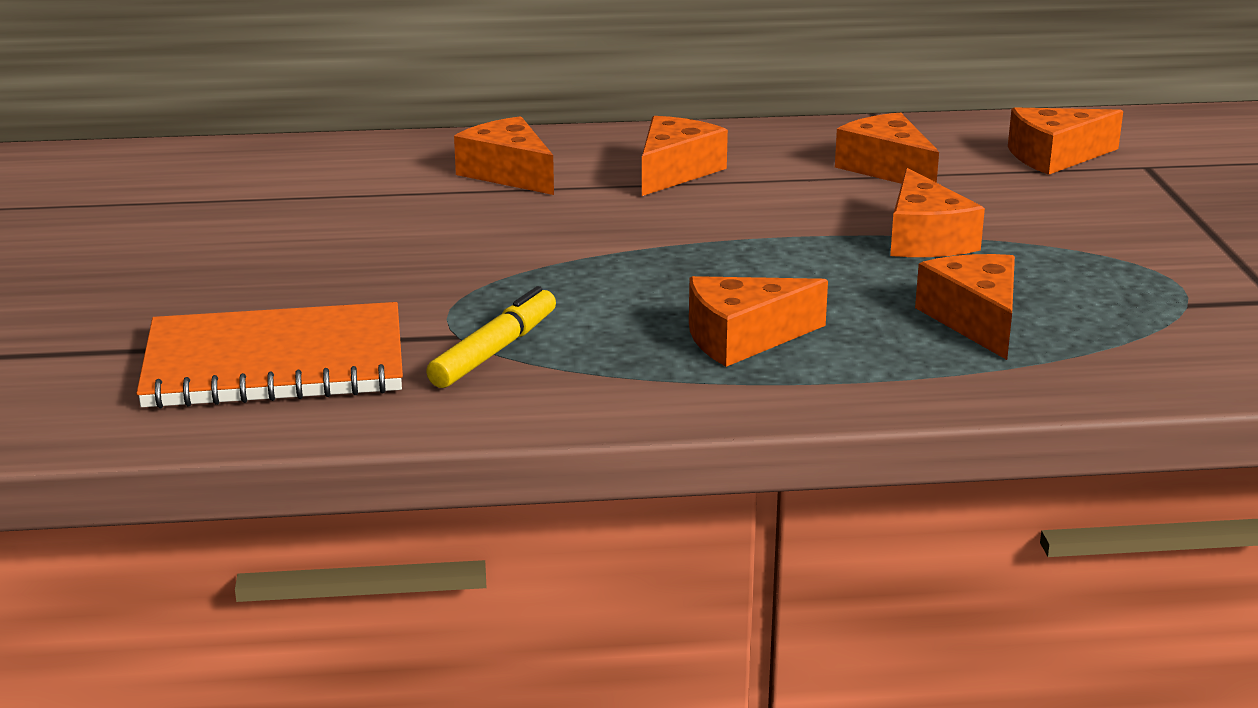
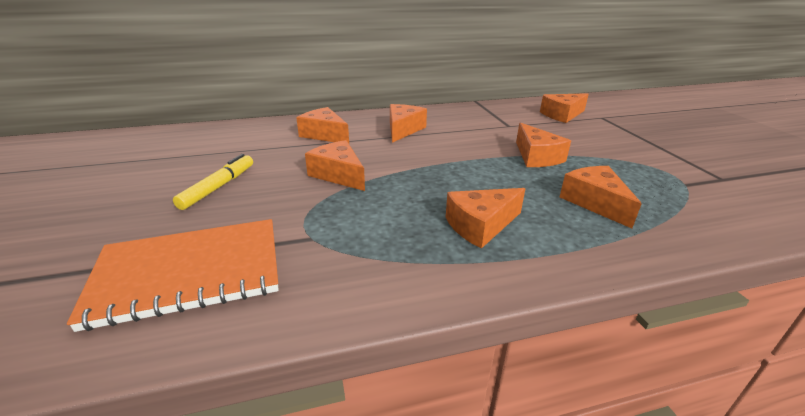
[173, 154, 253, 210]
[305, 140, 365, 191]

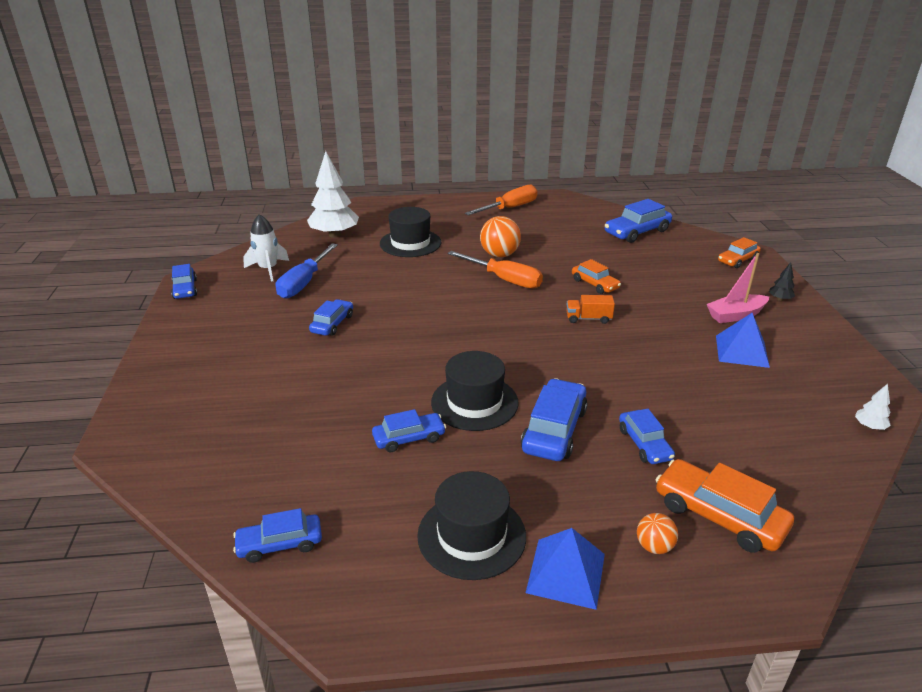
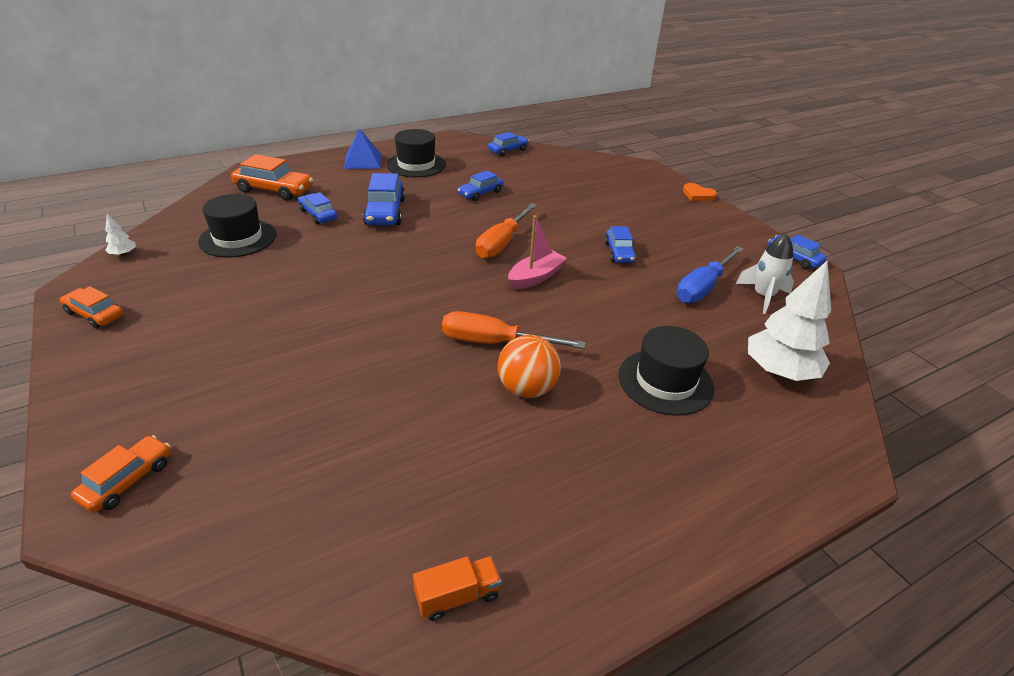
[605, 199, 672, 243] (first image)
[637, 513, 678, 554] (first image)
[716, 313, 770, 368] (first image)
[769, 262, 795, 301] (first image)
[683, 183, 717, 201]
[198, 194, 276, 258]
[476, 203, 537, 259]
[413, 556, 502, 621]
[60, 286, 123, 328]
[508, 215, 567, 290]
[676, 246, 744, 303]

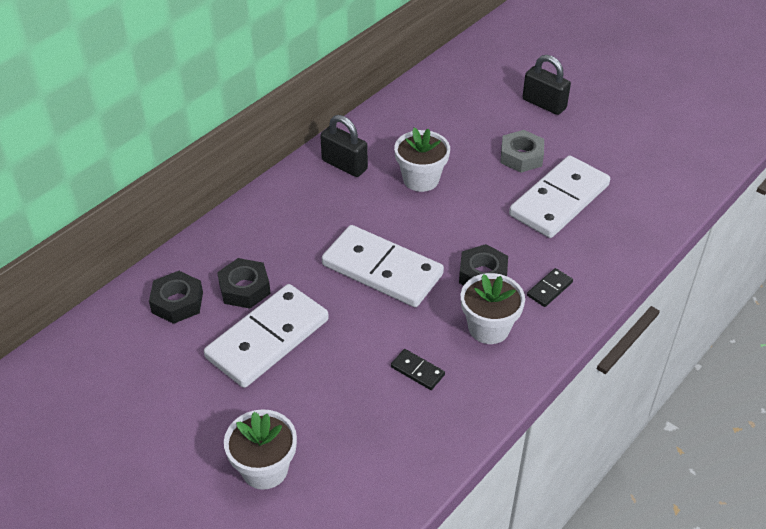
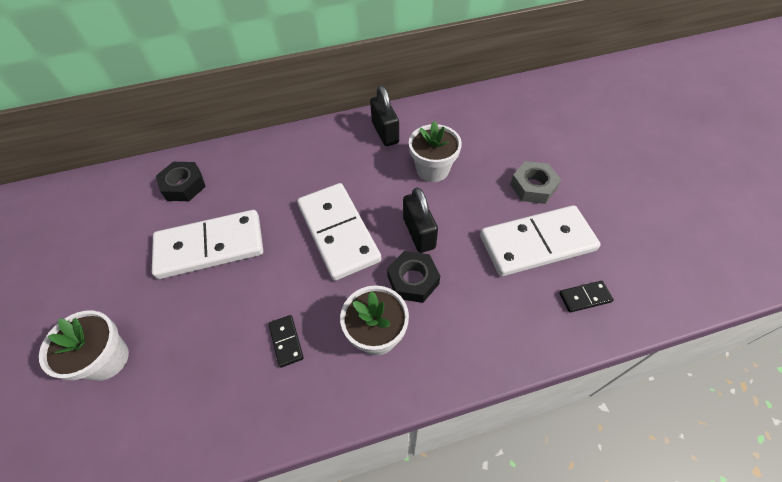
[217, 258, 271, 308] (first image)
[403, 187, 438, 253]
[559, 281, 614, 313]

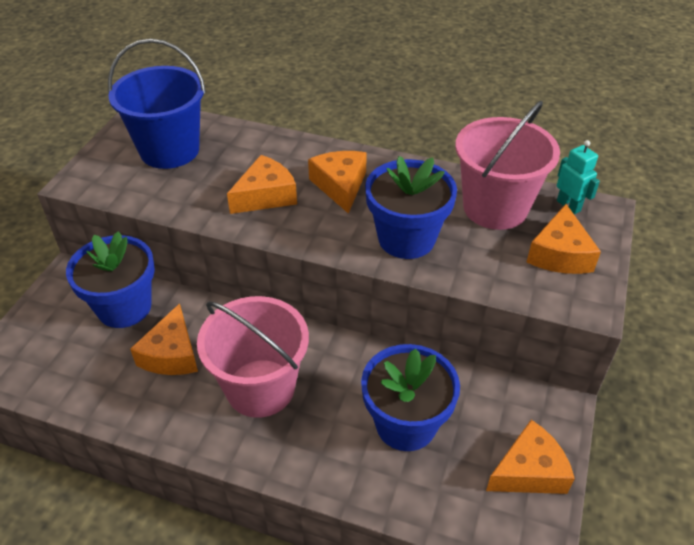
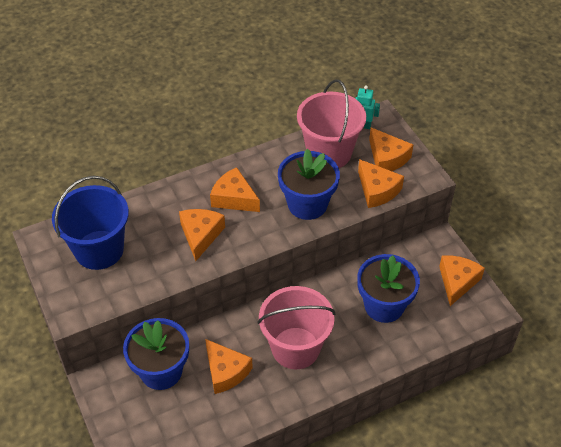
[358, 159, 404, 208]

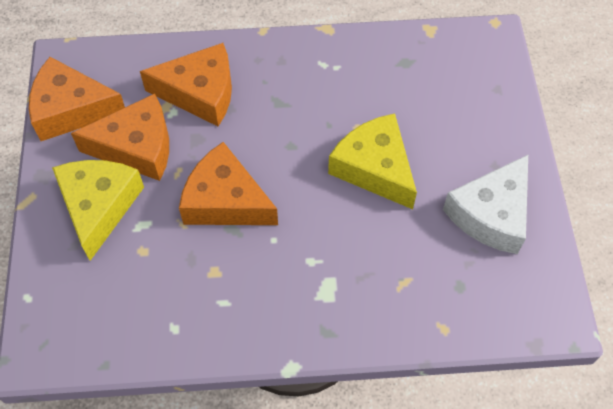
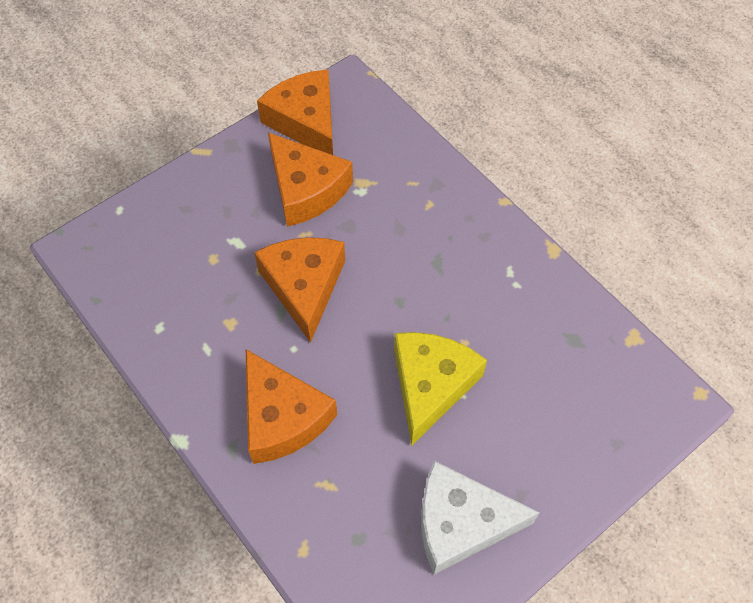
[52, 160, 144, 261] (first image)
[246, 349, 337, 464]

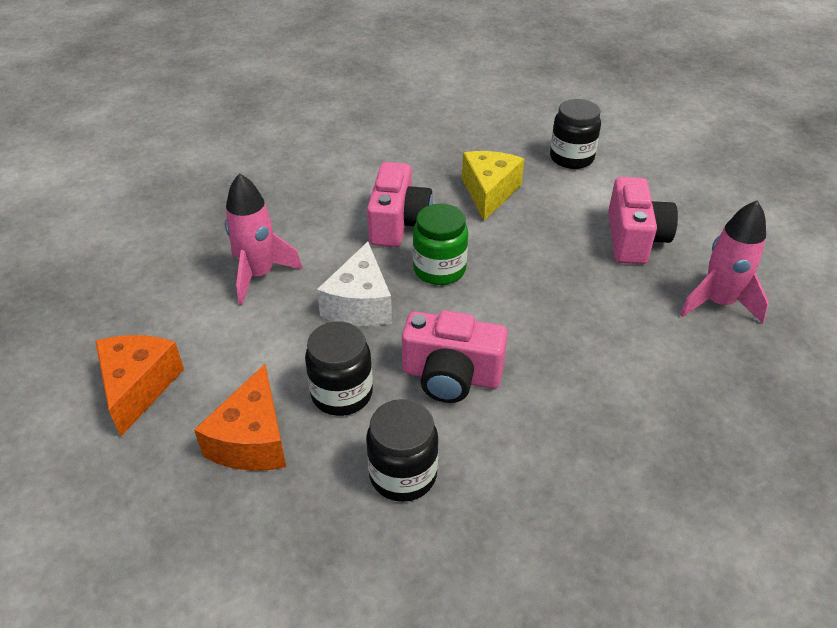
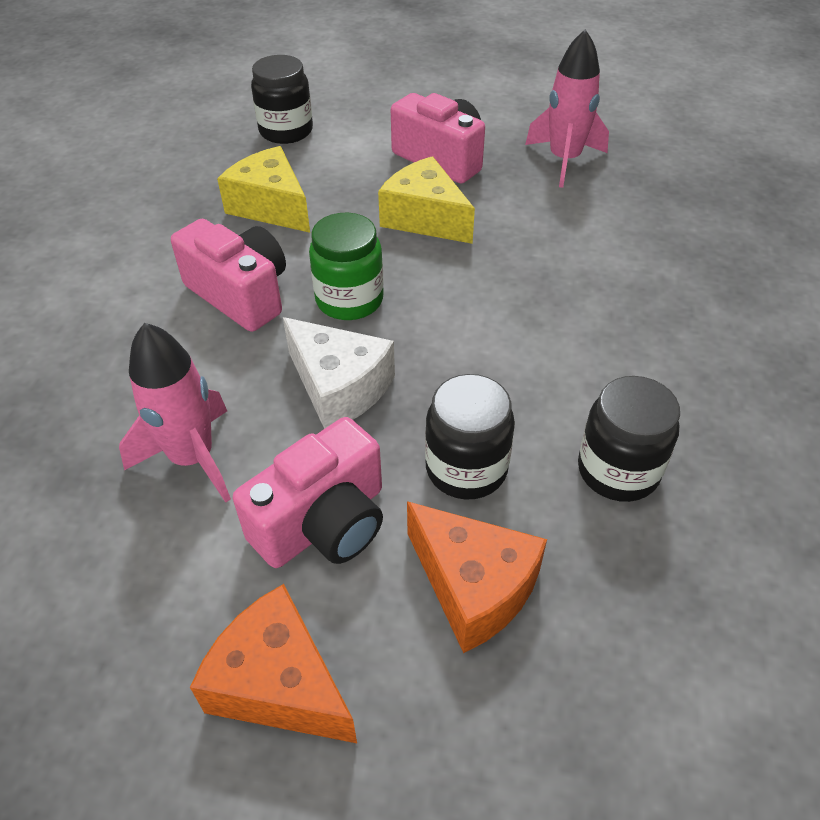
[378, 156, 475, 244]
[233, 417, 383, 568]

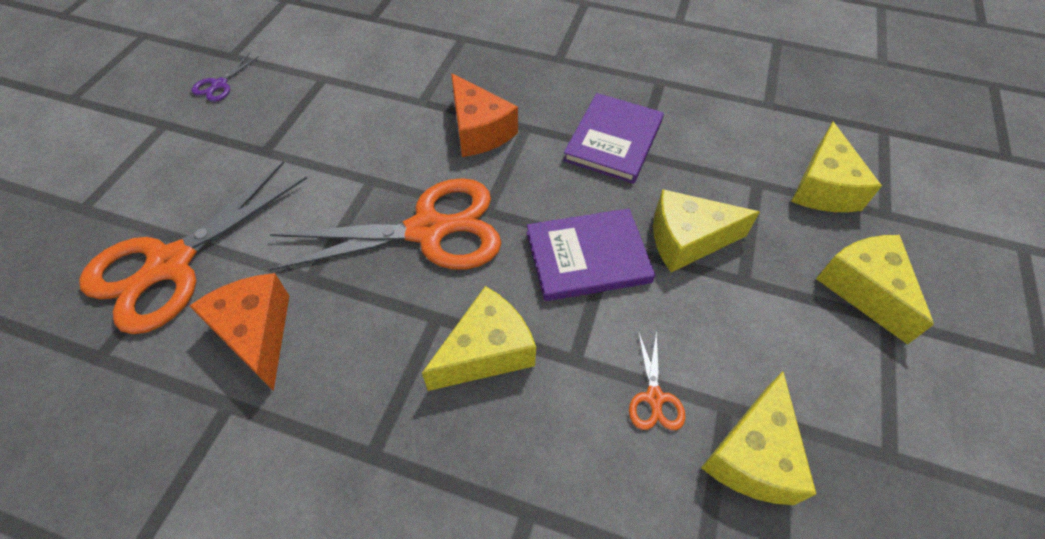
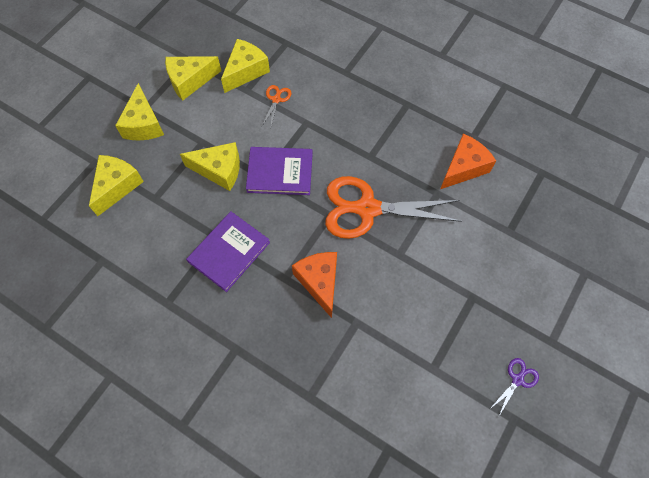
[79, 161, 307, 334] (first image)
[165, 56, 221, 101]
[440, 134, 496, 189]

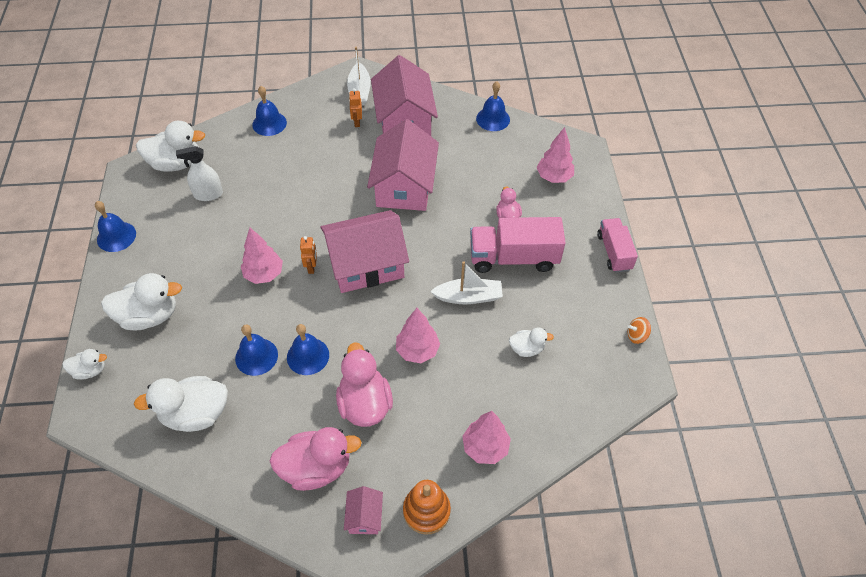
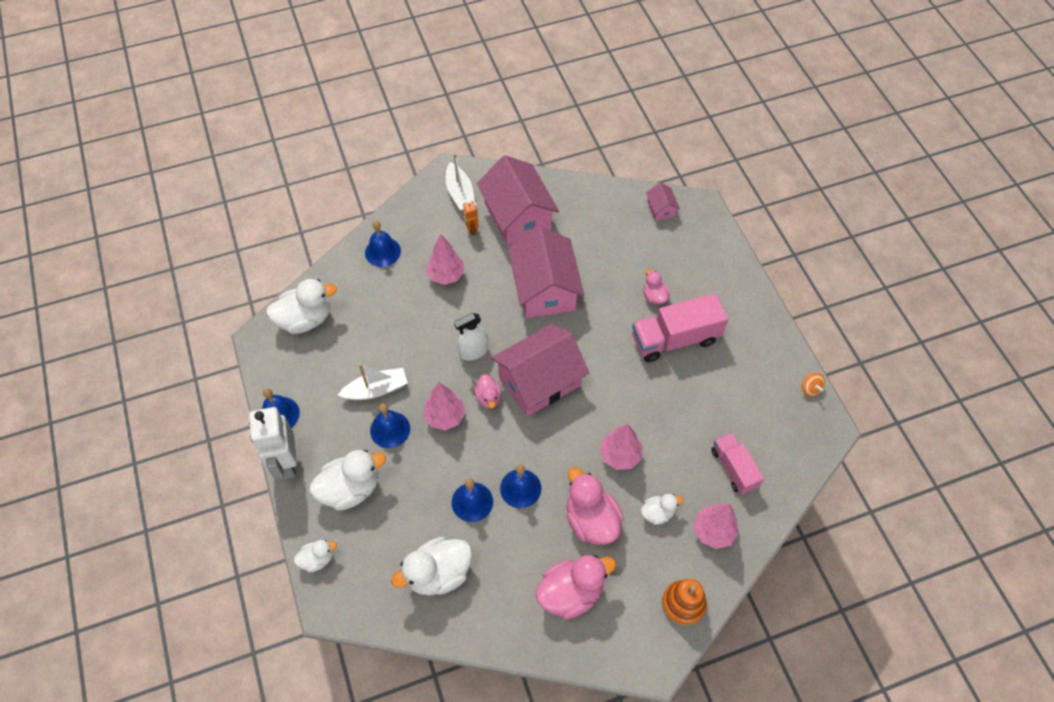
[249, 407, 297, 479]
[454, 313, 488, 361]
[646, 183, 680, 221]
[338, 364, 408, 400]
[370, 404, 410, 448]
[641, 494, 683, 525]
[426, 234, 465, 285]
[711, 433, 764, 495]
[474, 374, 501, 408]
[802, 372, 825, 396]

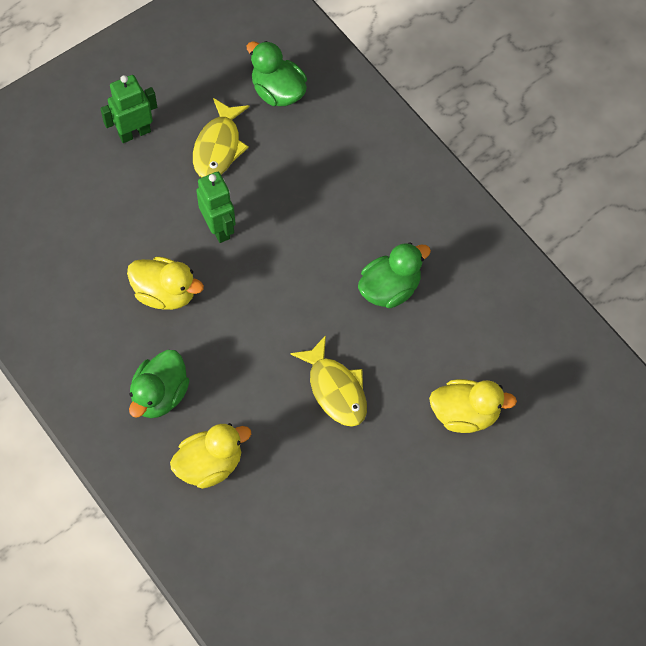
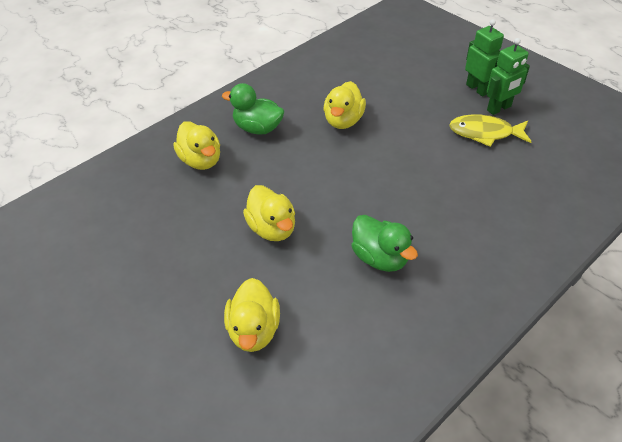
[247, 41, 307, 106] (first image)
[487, 38, 530, 115]
[243, 185, 295, 241]

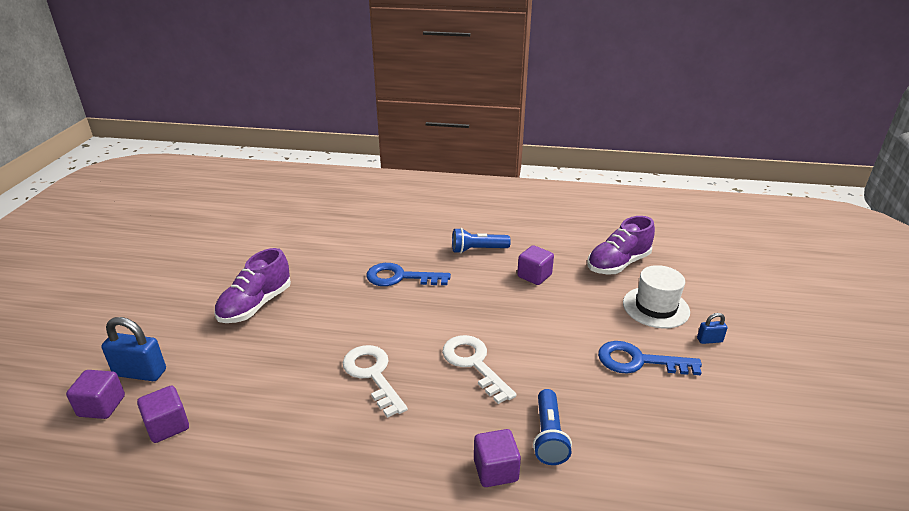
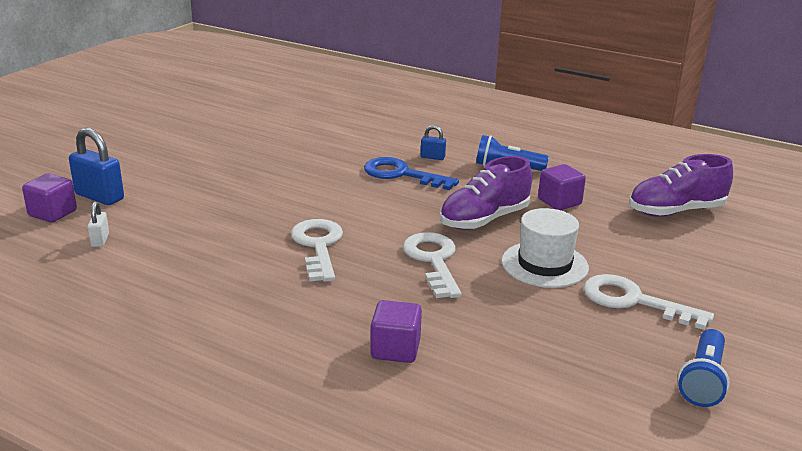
[440, 156, 532, 230]
[678, 329, 730, 407]
[502, 208, 589, 288]
[421, 125, 446, 160]
[88, 202, 109, 247]
[584, 274, 714, 330]

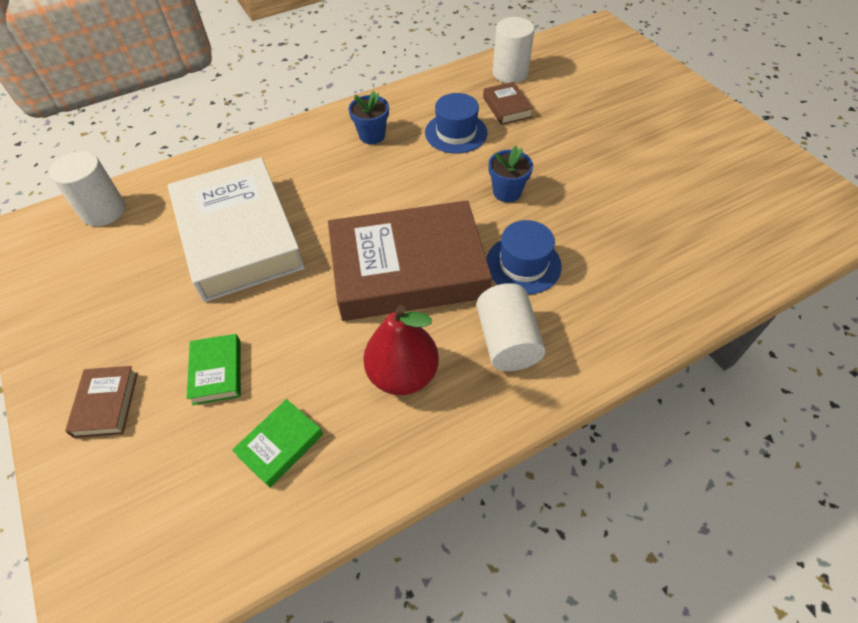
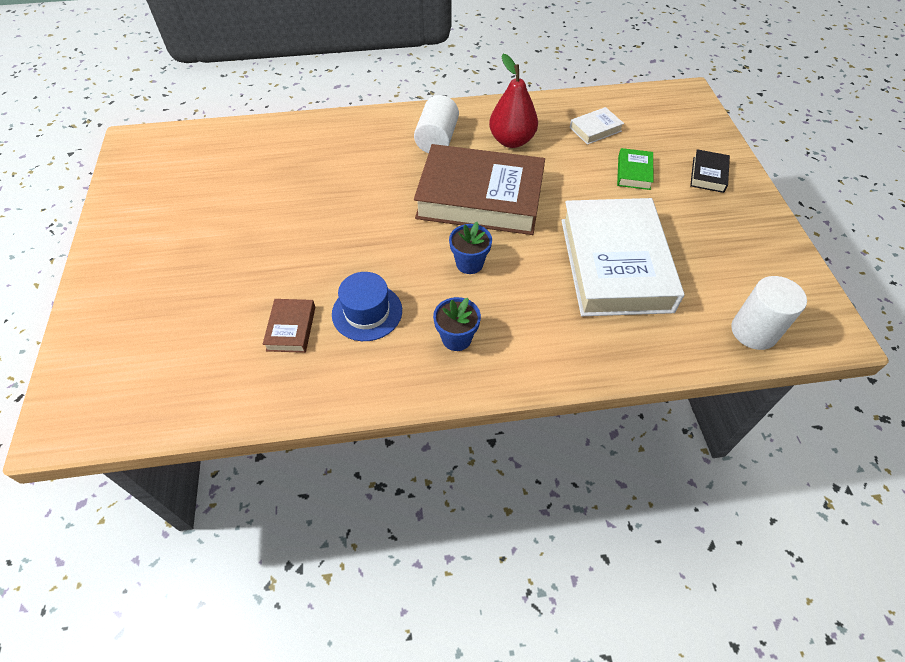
[486, 220, 562, 295] (first image)
[493, 17, 535, 83] (first image)
[449, 222, 492, 274]
[690, 149, 730, 193]
[570, 107, 624, 145]

